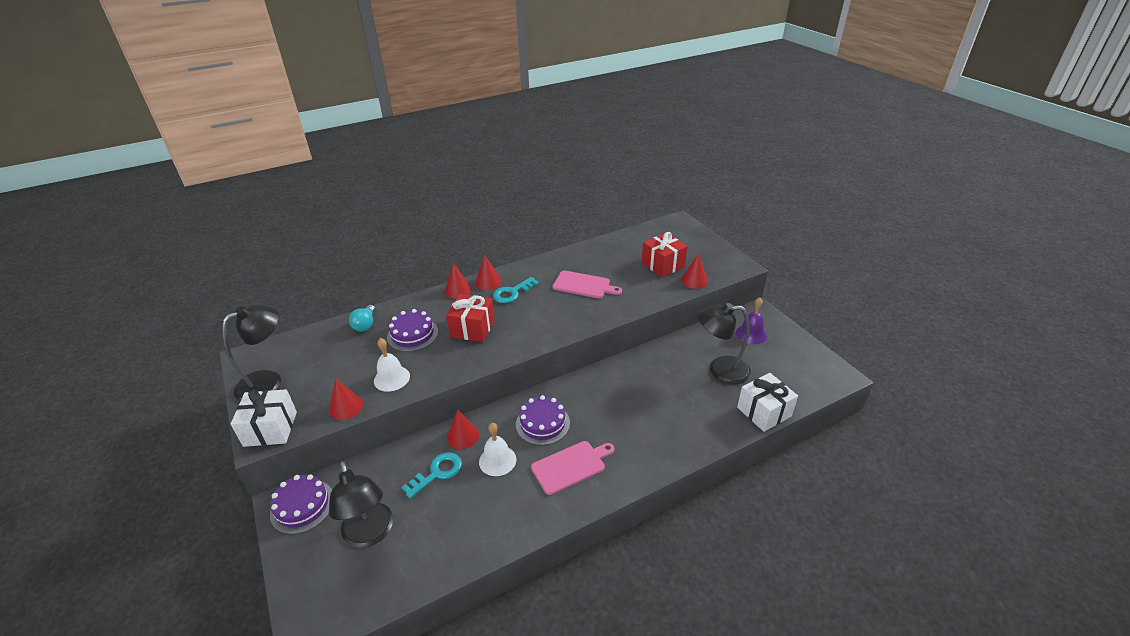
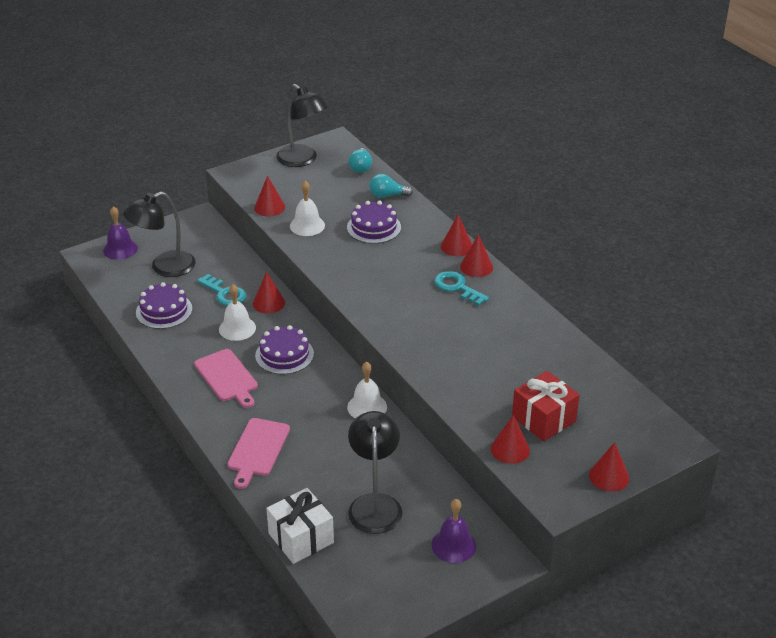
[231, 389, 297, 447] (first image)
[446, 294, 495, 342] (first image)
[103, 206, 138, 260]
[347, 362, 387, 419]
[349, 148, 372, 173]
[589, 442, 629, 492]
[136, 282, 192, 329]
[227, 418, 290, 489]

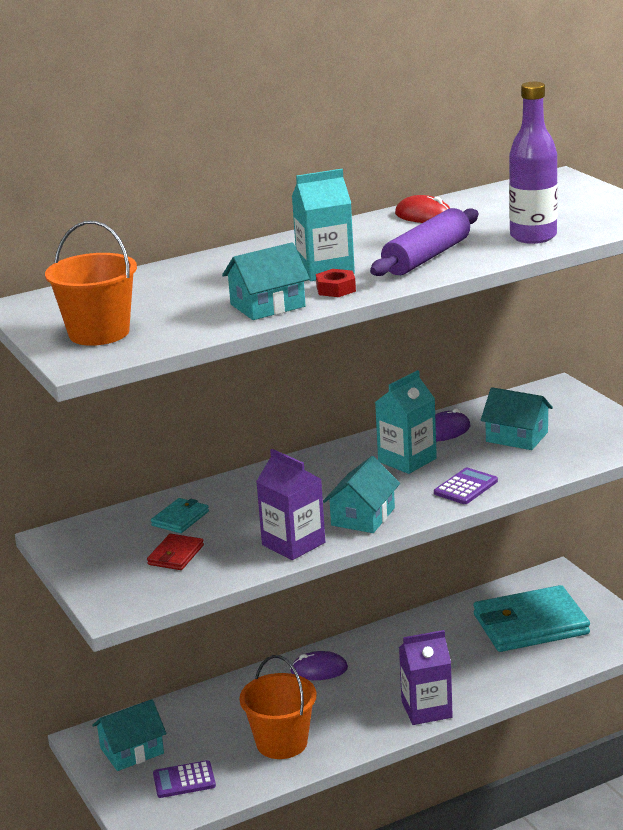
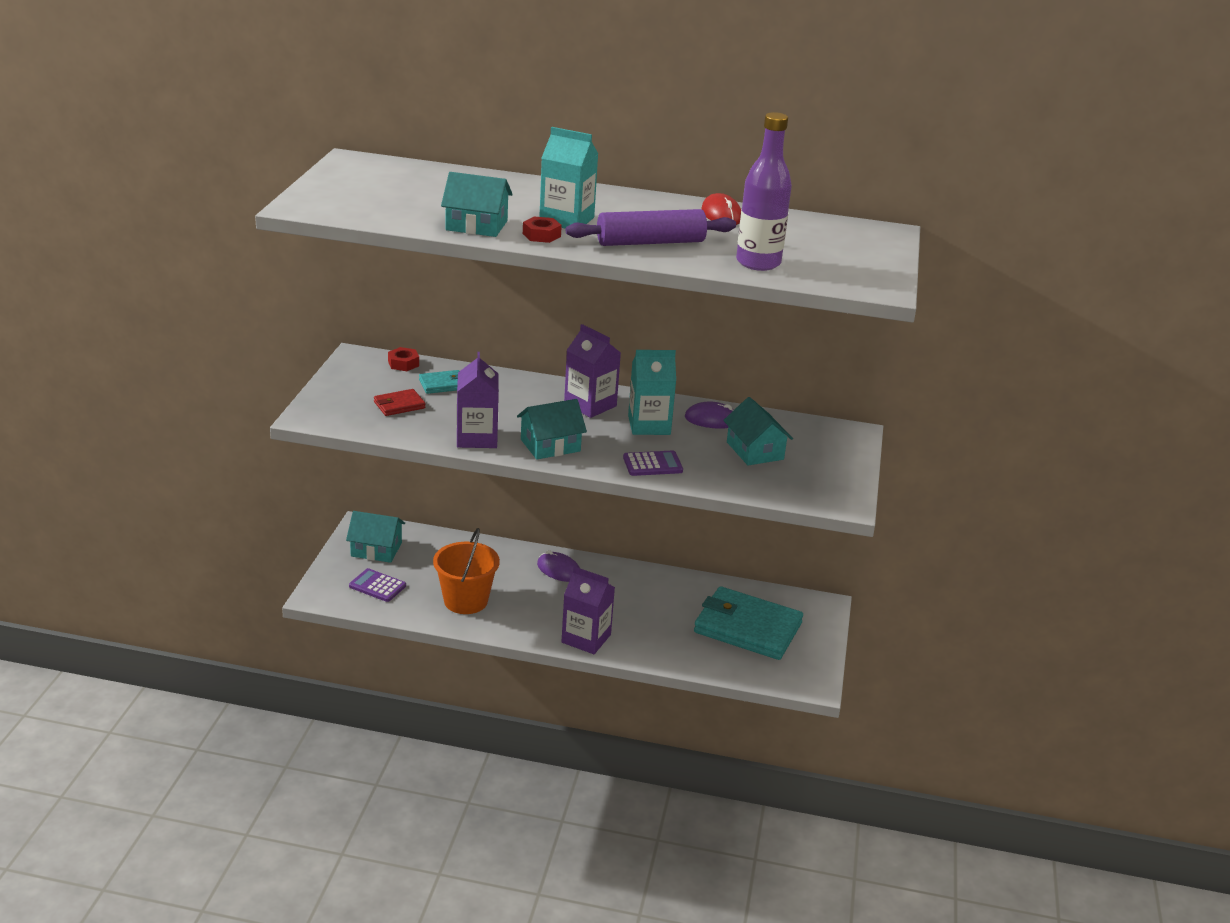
[45, 221, 137, 346] (first image)
[388, 347, 419, 371]
[564, 324, 621, 418]

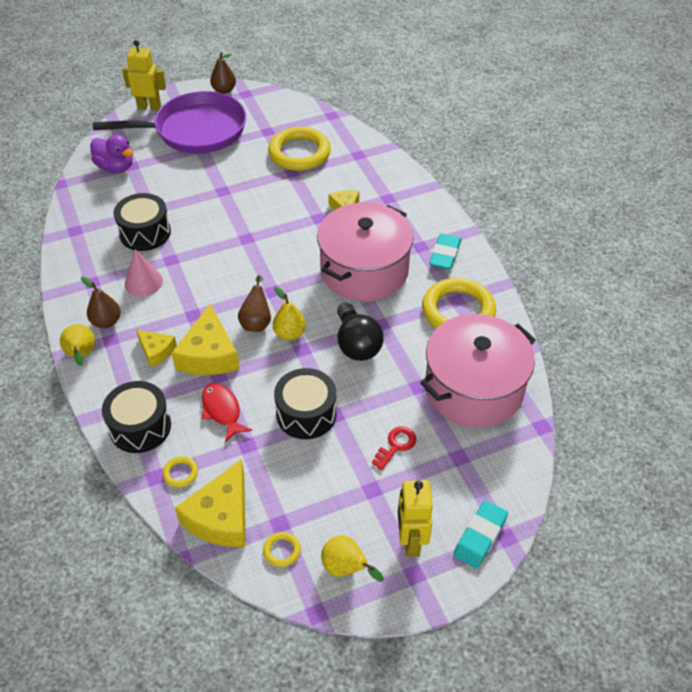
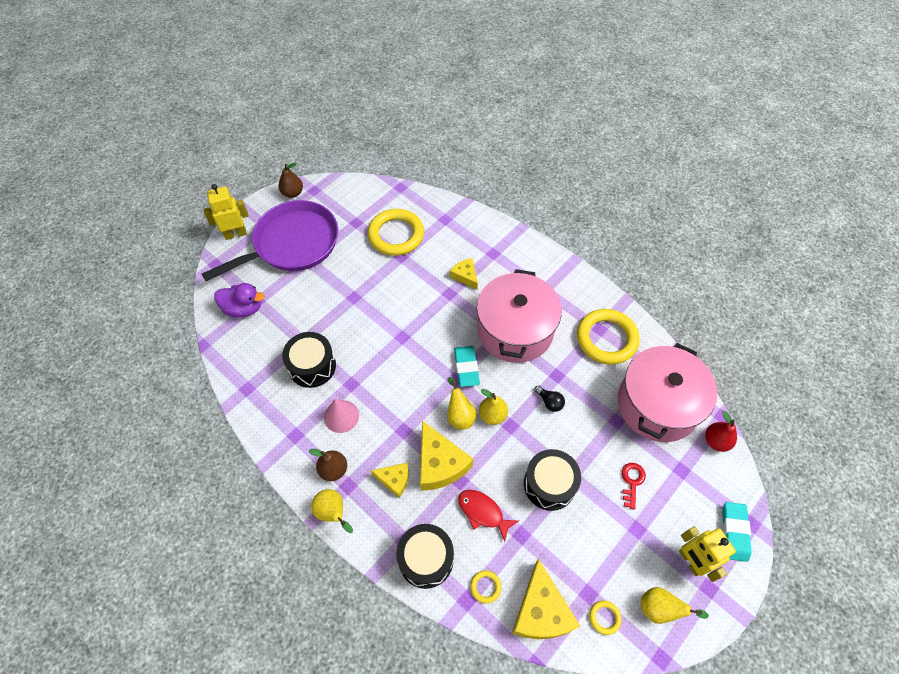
[705, 411, 737, 452]
[454, 346, 480, 387]
[447, 377, 477, 430]
[534, 385, 565, 412]

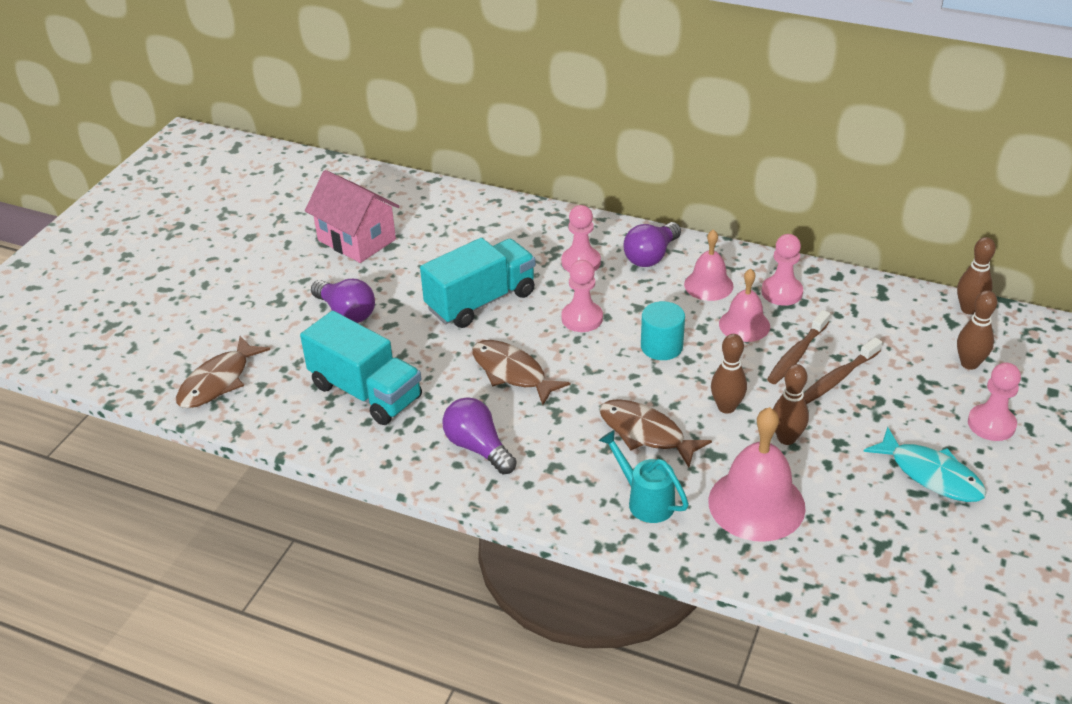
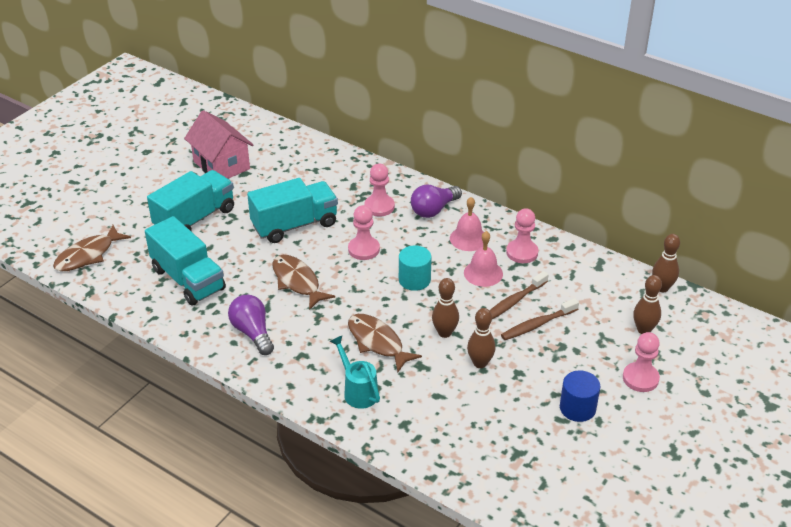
[708, 407, 806, 542] (first image)
[147, 170, 234, 232]
[560, 371, 601, 422]

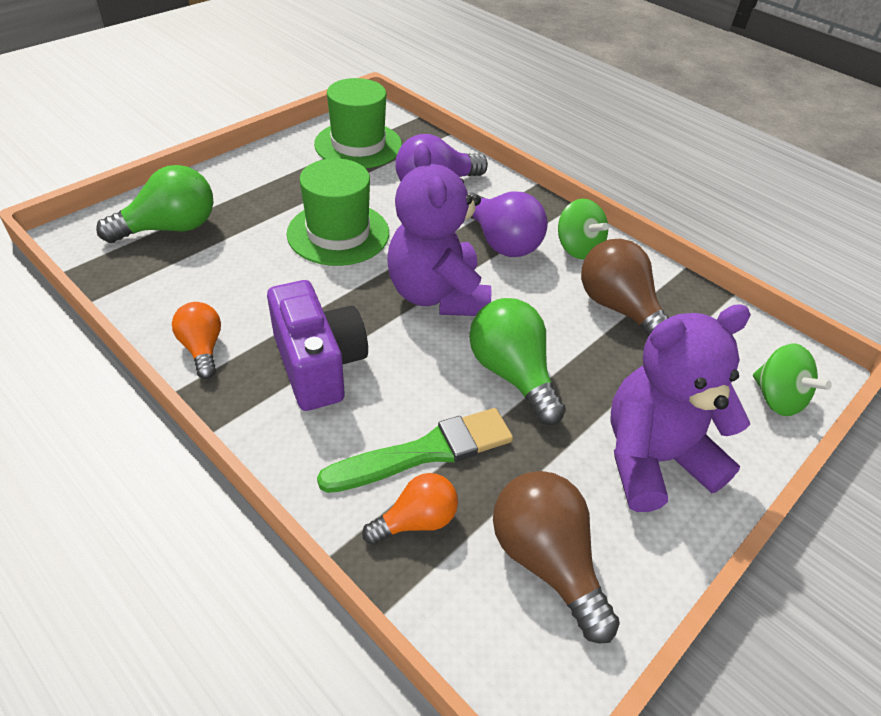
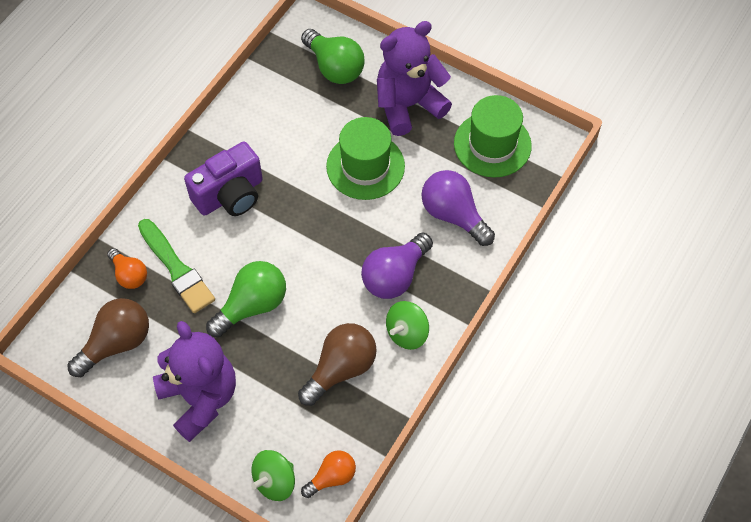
[301, 451, 356, 498]
[377, 21, 452, 136]

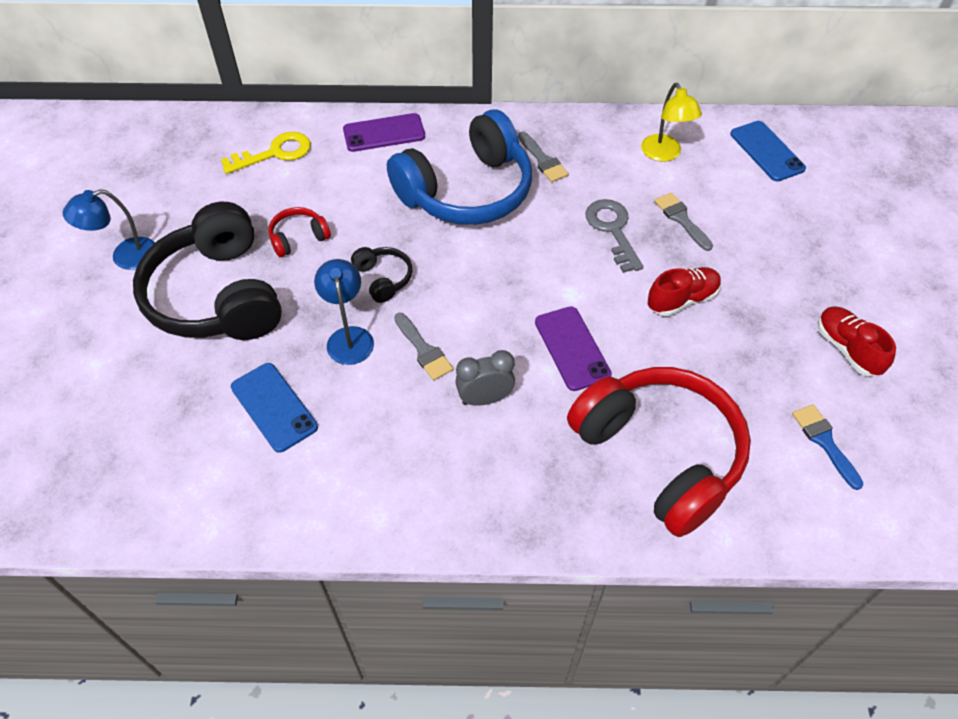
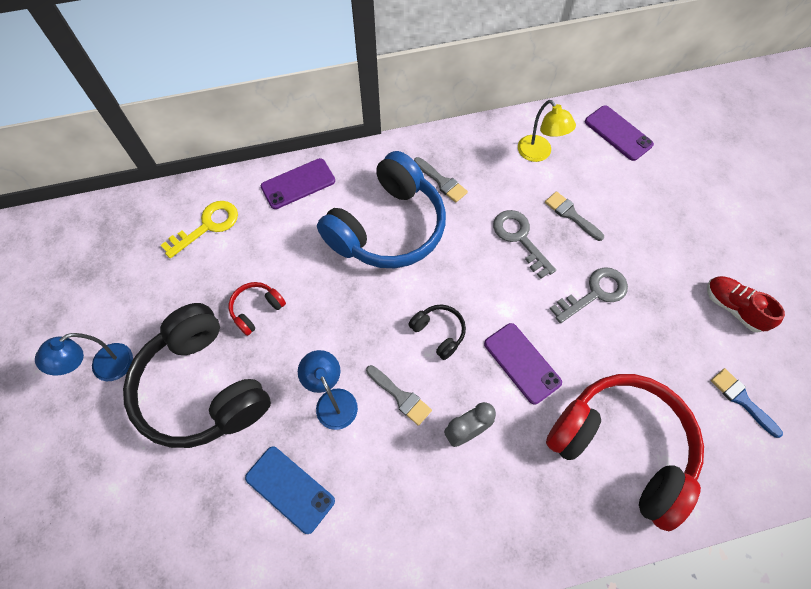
[408, 305, 466, 360]
[550, 267, 628, 323]
[585, 105, 654, 161]

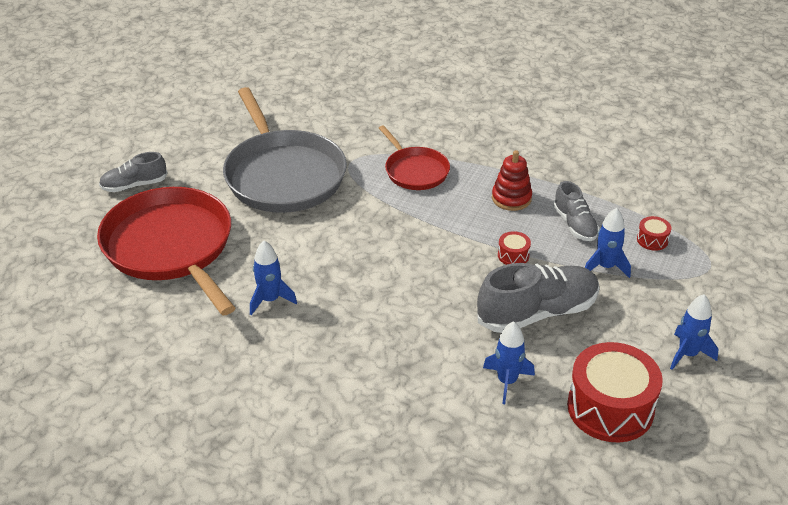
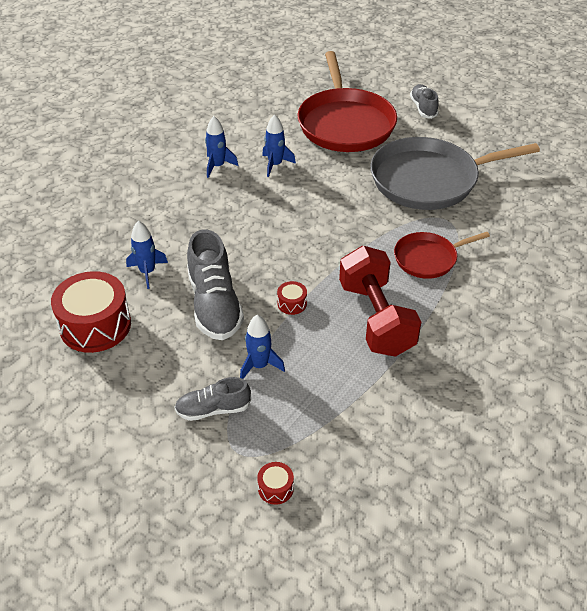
[174, 377, 251, 421]
[257, 462, 294, 505]
[205, 116, 238, 178]
[339, 246, 421, 357]
[297, 51, 397, 152]

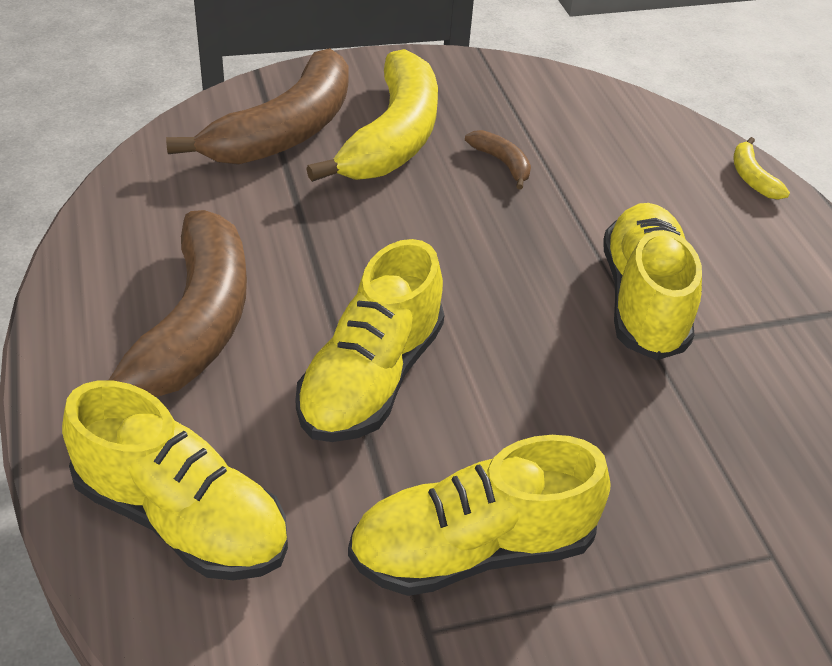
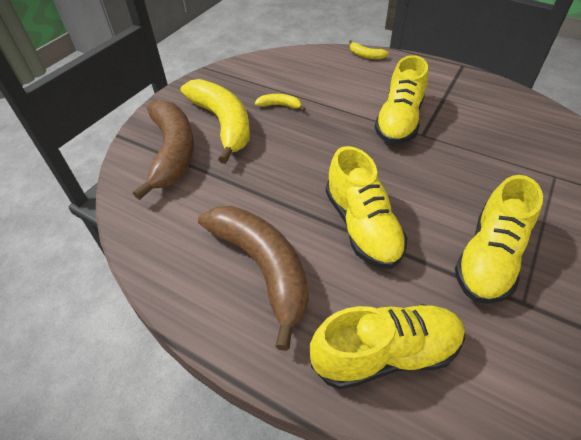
[255, 94, 305, 111]
[374, 55, 428, 144]

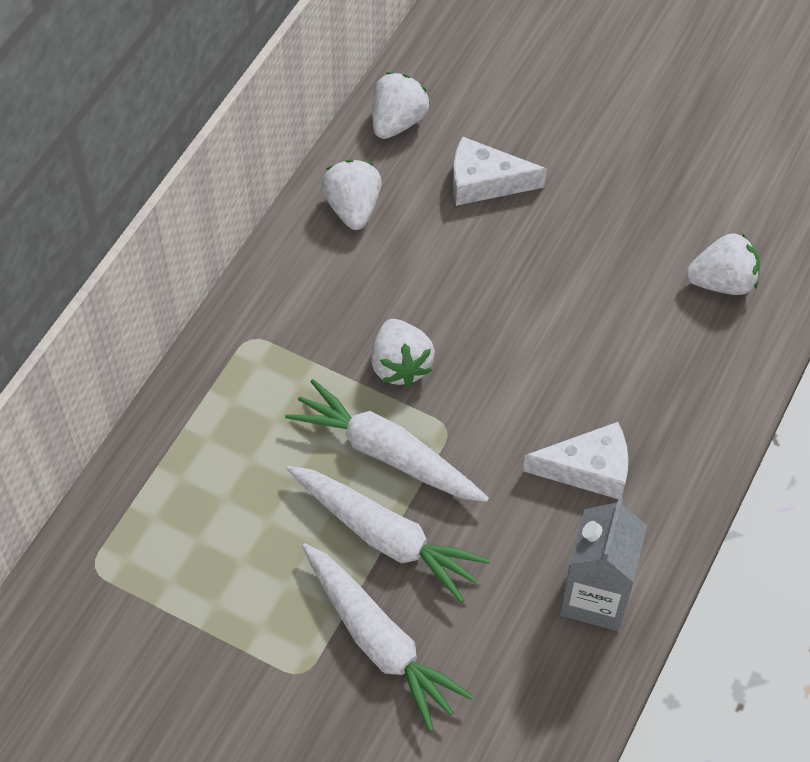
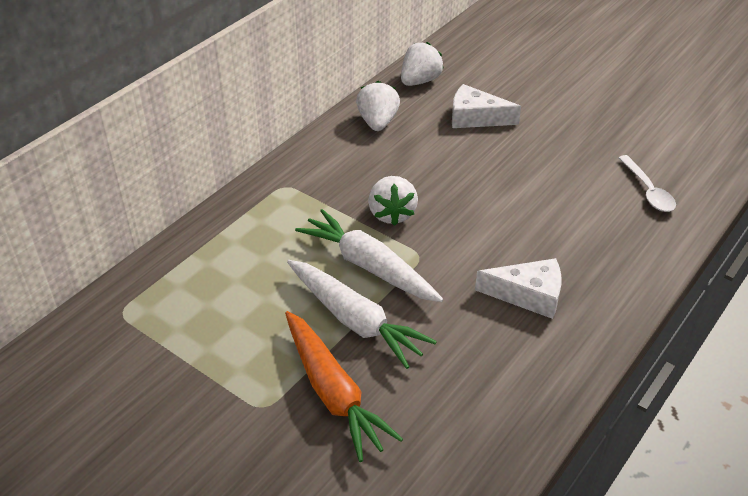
[560, 497, 647, 631] (first image)
[619, 155, 676, 212]
[285, 311, 403, 462]

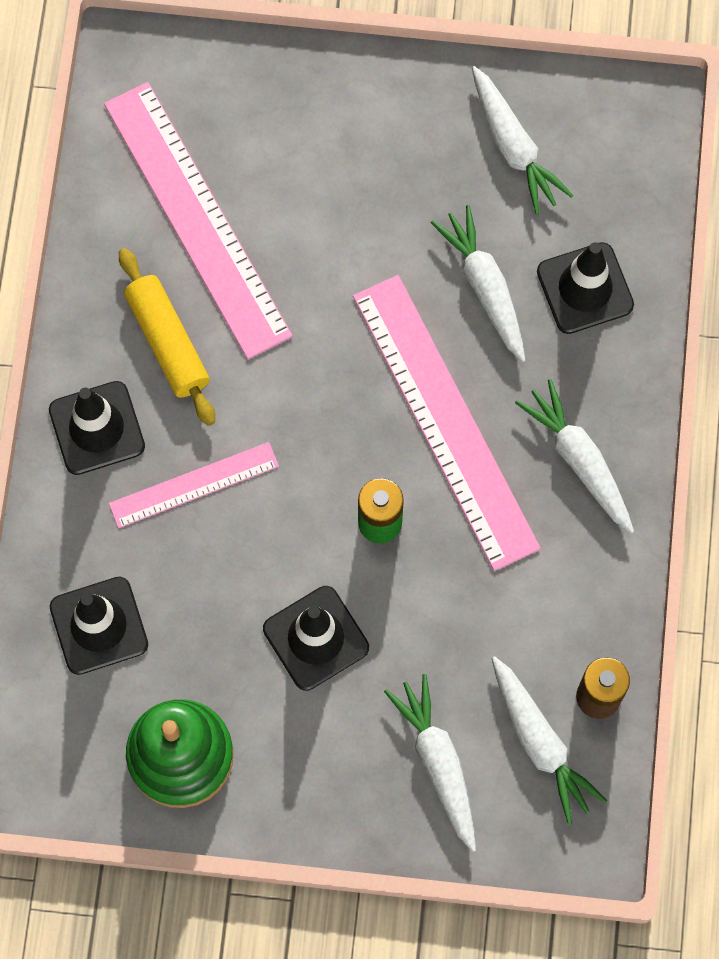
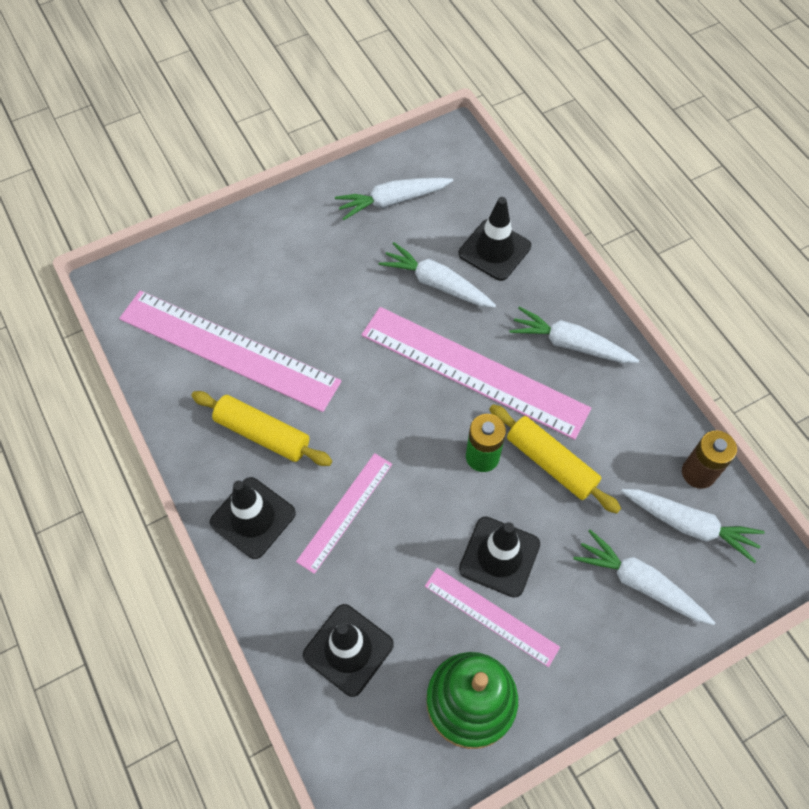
[425, 568, 560, 667]
[489, 404, 621, 514]
[335, 177, 453, 220]

